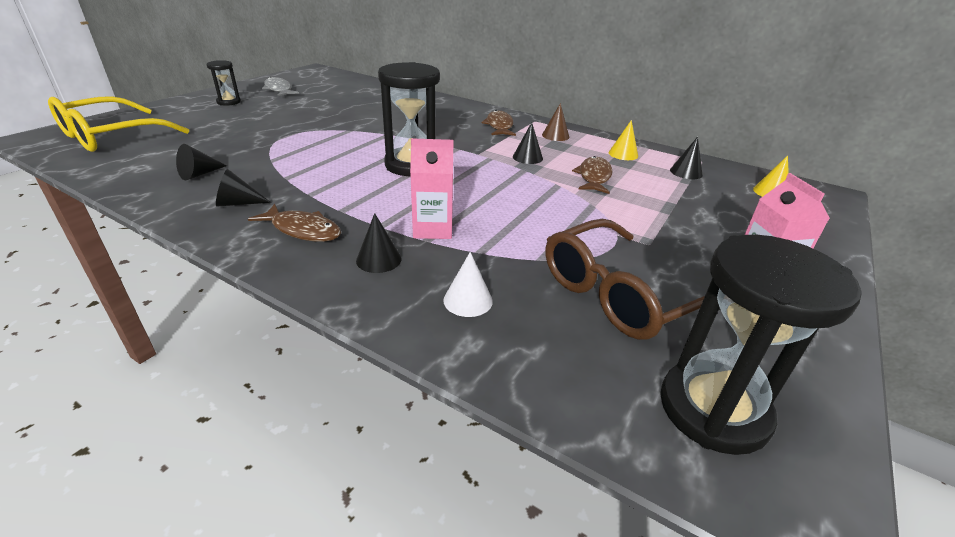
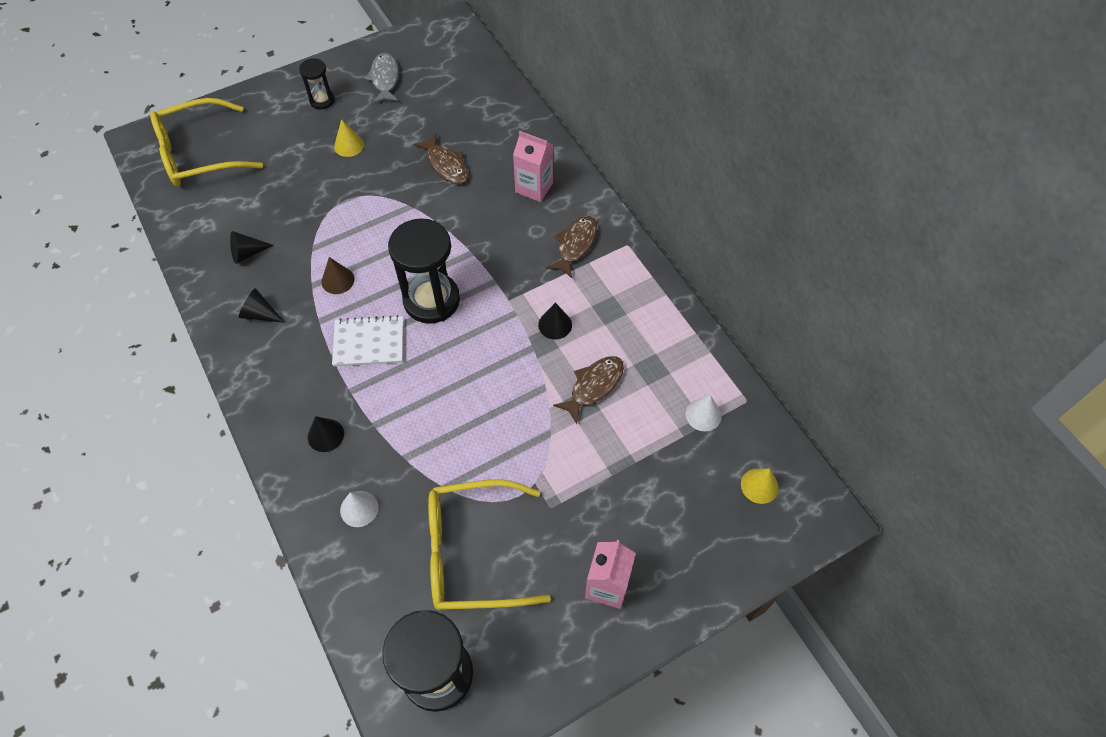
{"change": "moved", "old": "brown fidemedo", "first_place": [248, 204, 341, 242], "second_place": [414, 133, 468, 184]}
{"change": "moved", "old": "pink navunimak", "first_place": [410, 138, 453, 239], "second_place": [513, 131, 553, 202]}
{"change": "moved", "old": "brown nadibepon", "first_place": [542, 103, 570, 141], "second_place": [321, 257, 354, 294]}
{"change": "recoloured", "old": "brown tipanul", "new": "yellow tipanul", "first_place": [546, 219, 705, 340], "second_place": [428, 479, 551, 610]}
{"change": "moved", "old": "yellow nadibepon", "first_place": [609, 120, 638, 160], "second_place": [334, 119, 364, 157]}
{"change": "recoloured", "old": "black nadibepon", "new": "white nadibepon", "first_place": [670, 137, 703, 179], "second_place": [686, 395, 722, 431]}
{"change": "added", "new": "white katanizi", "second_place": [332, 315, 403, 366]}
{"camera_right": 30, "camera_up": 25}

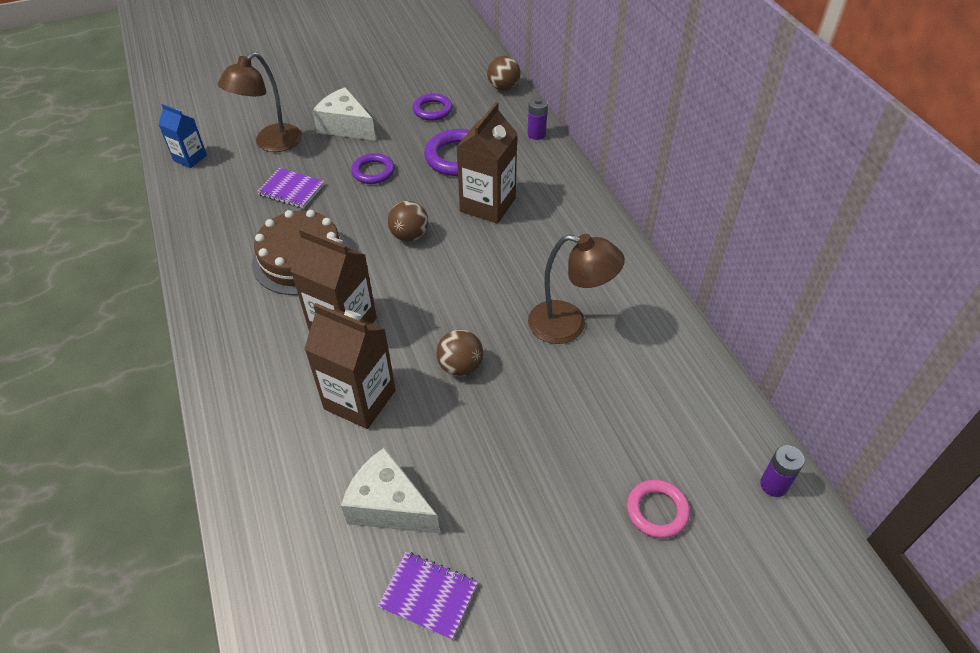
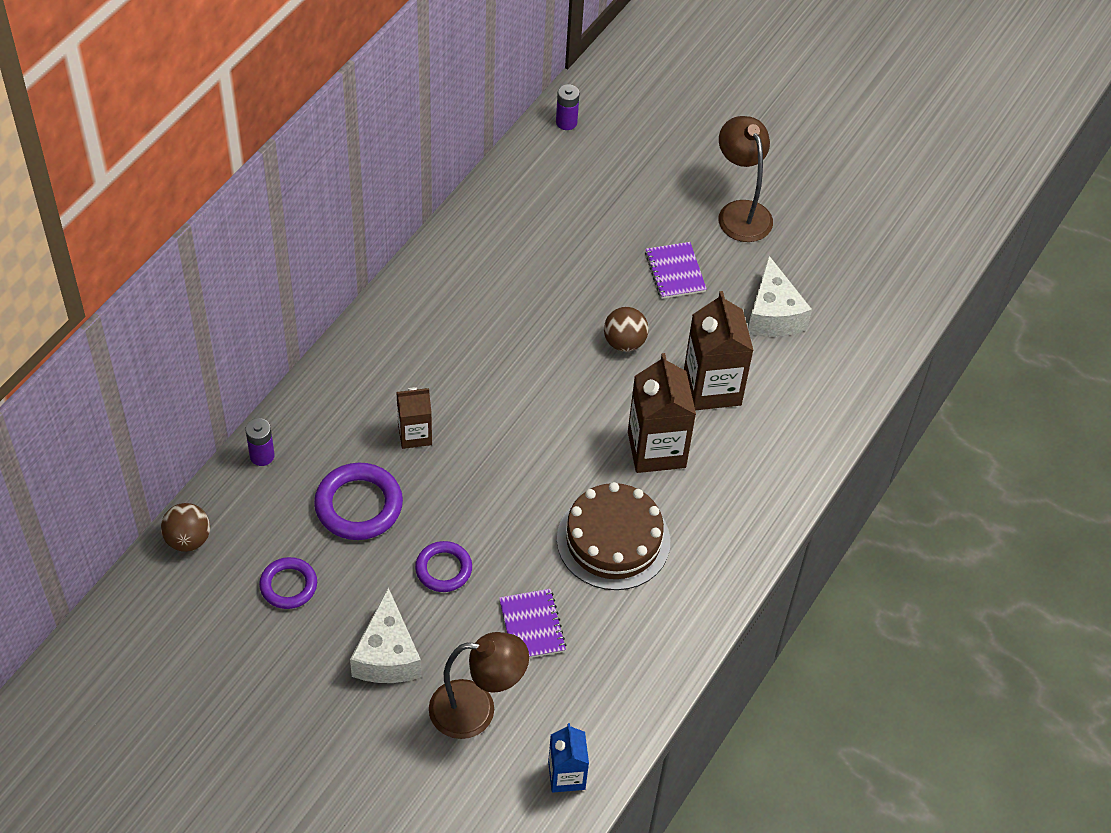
{"change": "moved", "old": "purple katanizi", "first_place": [377, 551, 478, 640], "second_place": [645, 242, 707, 299]}
{"change": "removed", "old": "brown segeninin", "first_place": [388, 201, 428, 242]}
{"change": "resized", "old": "brown navunimak", "first_place": [457, 102, 518, 224], "second_place": [396, 387, 432, 449], "factor": 0.59}
{"change": "moved", "old": "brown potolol", "first_place": [528, 234, 625, 344], "second_place": [719, 116, 773, 242]}
{"change": "removed", "old": "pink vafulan", "first_place": [627, 479, 690, 538]}
{"camera_right": -130, "camera_up": 5}

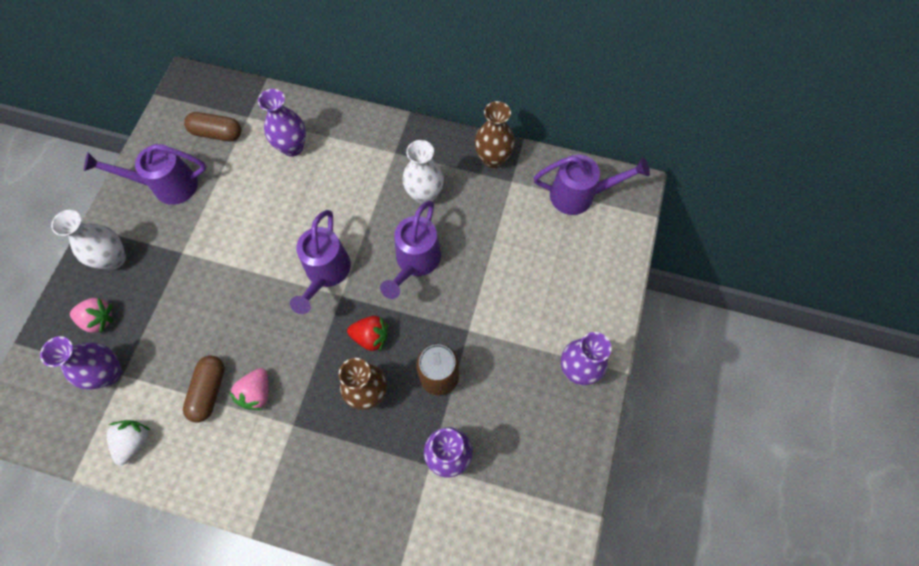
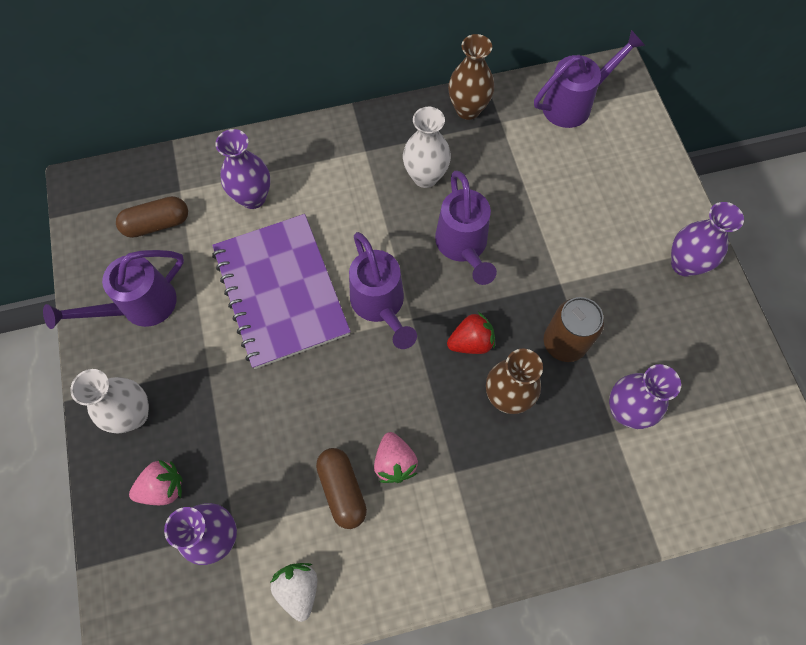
{"change": "added", "new": "purple katanizi", "second_place": [212, 214, 351, 369]}
{"camera_right": -30, "camera_up": 0}

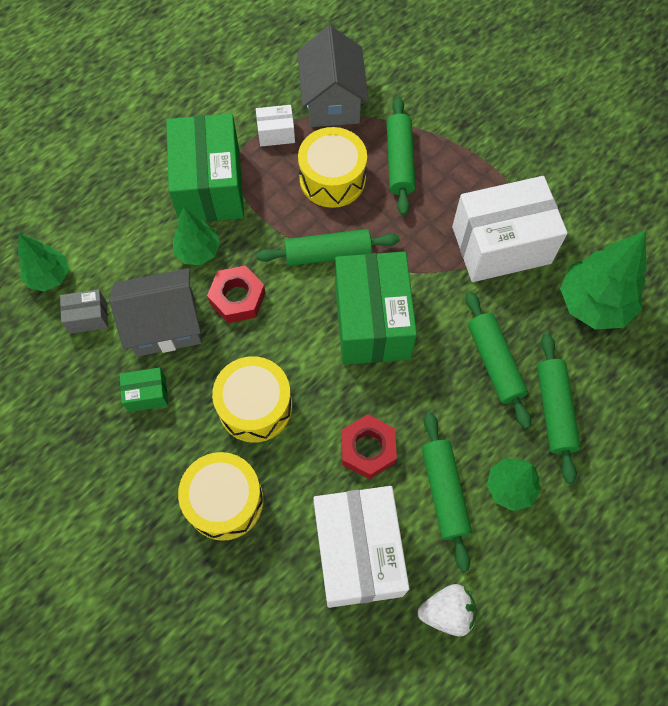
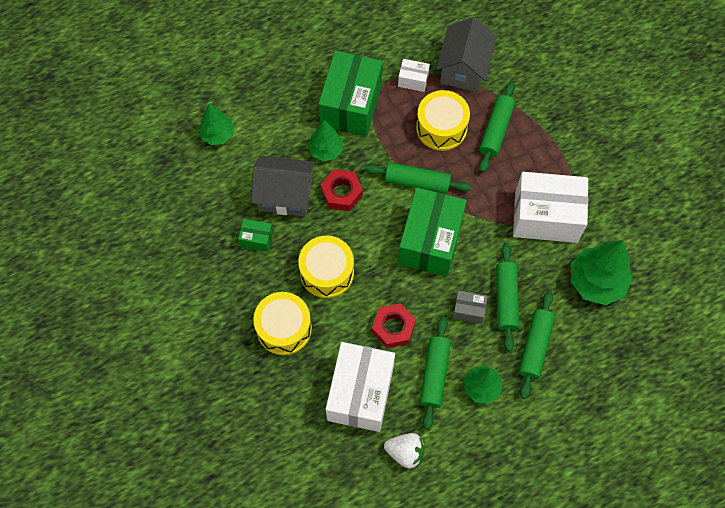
{"change": "moved", "old": "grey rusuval", "first_place": [60, 289, 108, 334], "second_place": [453, 290, 488, 324]}
{"camera_right": 20, "camera_up": 0}

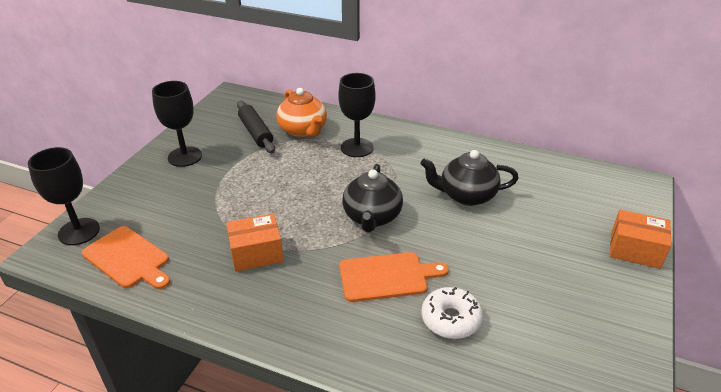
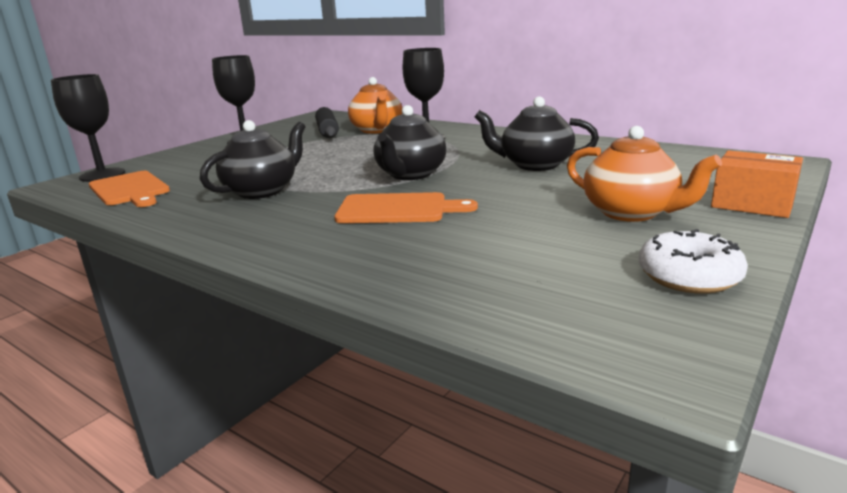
{"change": "replaced", "old": "orange rusuval", "new": "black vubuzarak", "first_place": [226, 214, 284, 272], "second_place": [200, 120, 306, 199]}
{"change": "moved", "old": "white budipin", "first_place": [421, 287, 483, 339], "second_place": [639, 229, 748, 294]}
{"change": "added", "new": "orange vubuzarak", "second_place": [567, 126, 722, 222]}
{"camera_right": 15, "camera_up": -15}

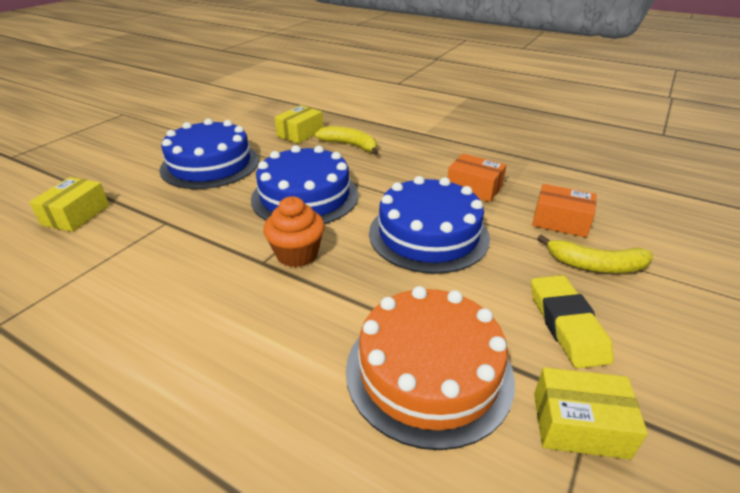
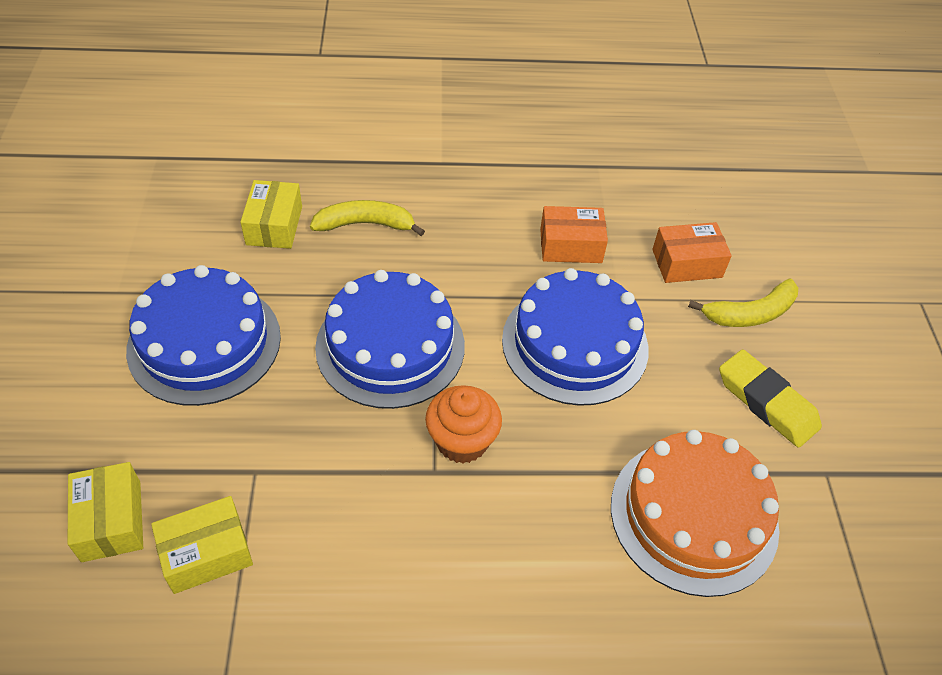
{"change": "moved", "old": "yellow rusuval", "first_place": [534, 367, 648, 460], "second_place": [151, 496, 253, 594]}
{"camera_right": -35, "camera_up": 15}

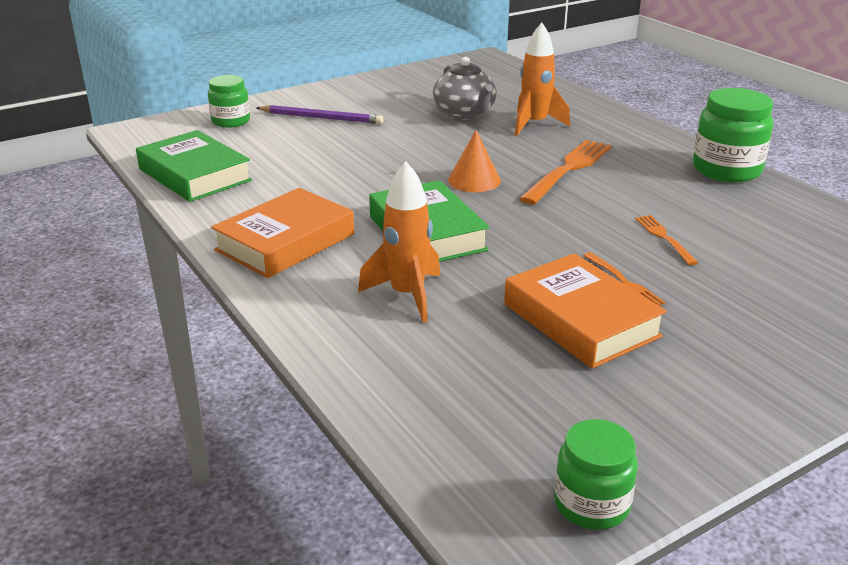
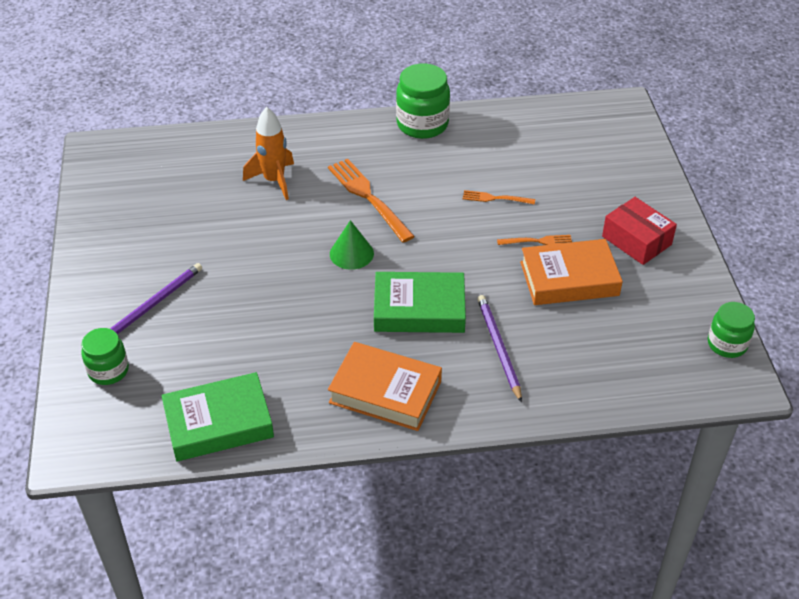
{"change": "turned", "old": "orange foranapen", "first_place": [211, 188, 354, 278], "second_place": [328, 342, 442, 431], "degrees": -45}
{"change": "replaced", "old": "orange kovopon", "new": "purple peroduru", "first_place": [358, 161, 440, 323], "second_place": [477, 295, 522, 403]}
{"change": "removed", "old": "grey vubuzarak", "first_place": [433, 57, 497, 119]}
{"change": "recoloured", "old": "orange nadibepon", "new": "green nadibepon", "first_place": [448, 130, 501, 192], "second_place": [330, 220, 374, 270]}
{"change": "added", "new": "red rusuval", "second_place": [602, 197, 677, 265]}
{"camera_right": -65, "camera_up": 15}

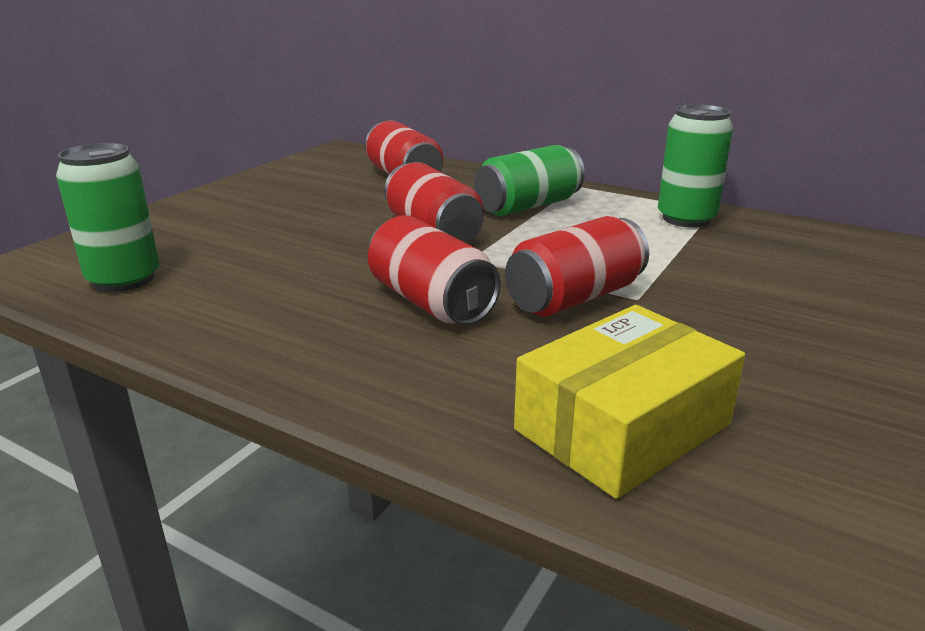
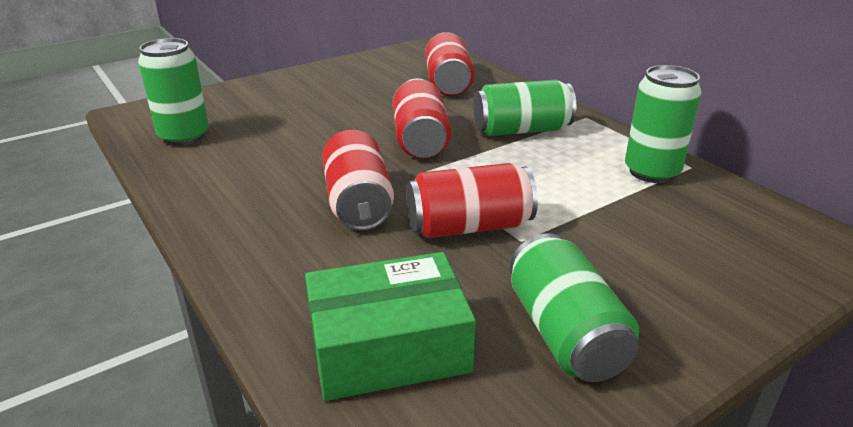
{"change": "recoloured", "old": "yellow rusuval", "new": "green rusuval", "first_place": [514, 305, 745, 499], "second_place": [305, 252, 476, 401]}
{"change": "added", "new": "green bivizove", "second_place": [510, 233, 639, 382]}
{"camera_right": 25, "camera_up": 5}

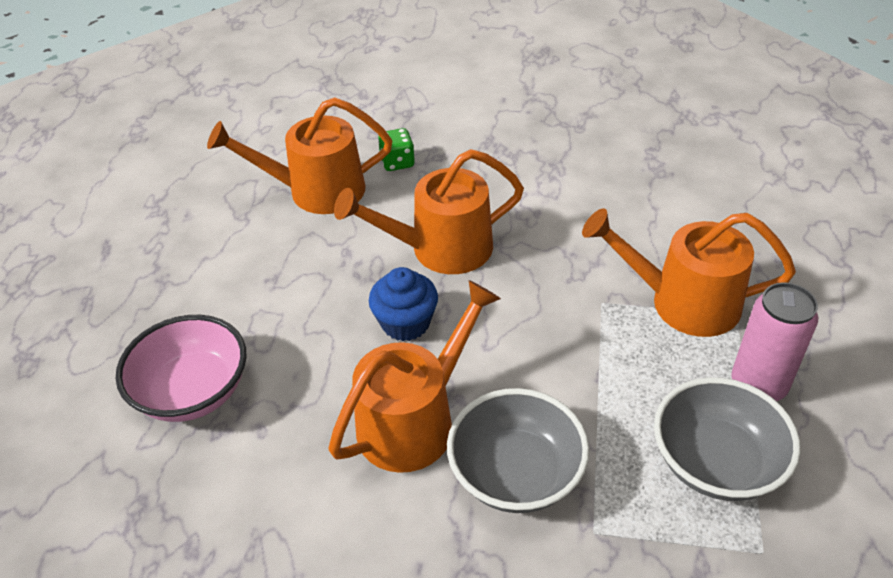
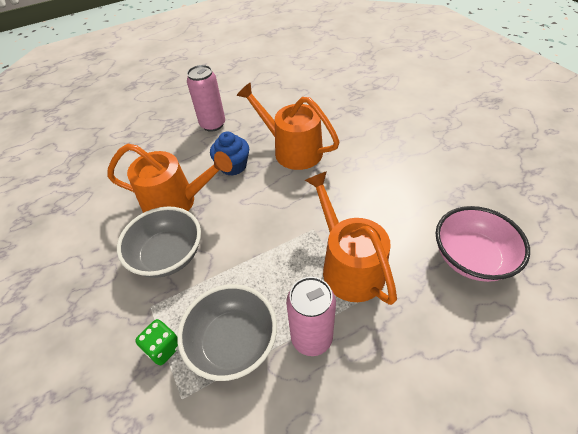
{"change": "moved", "old": "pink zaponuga", "first_place": [116, 315, 247, 422], "second_place": [436, 206, 530, 282]}
{"change": "removed", "old": "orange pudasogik", "first_place": [207, 97, 392, 214]}
{"change": "moved", "old": "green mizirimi", "first_place": [378, 128, 415, 171], "second_place": [135, 319, 179, 365]}
{"change": "added", "new": "pink bivizove", "second_place": [187, 65, 225, 132]}
{"camera_right": 55, "camera_up": 5}

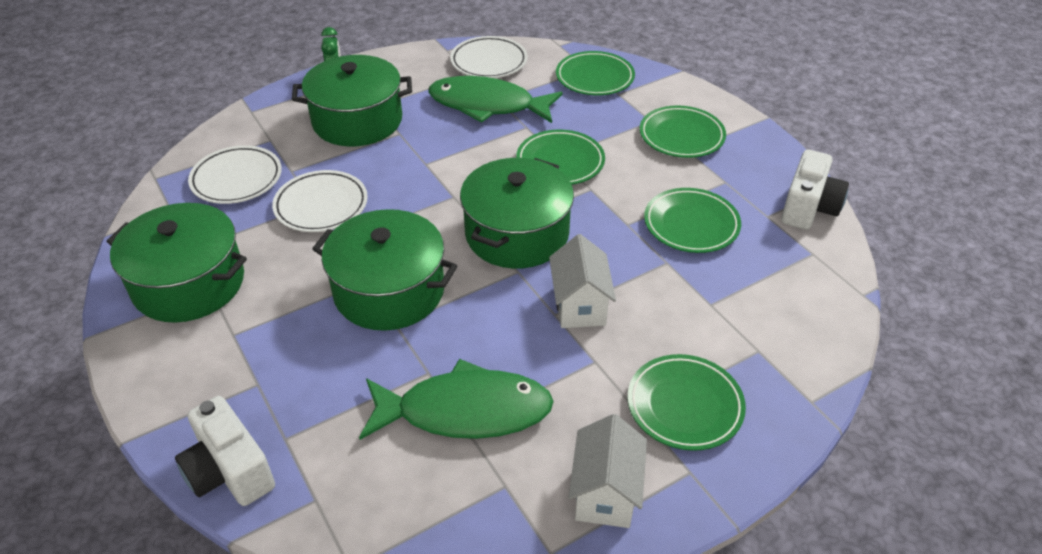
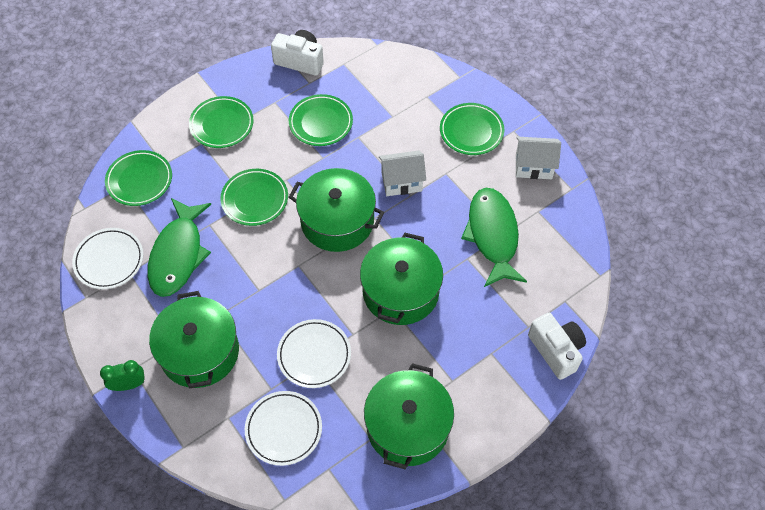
{"change": "turned", "old": "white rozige", "first_place": [175, 396, 275, 506], "second_place": [528, 313, 586, 380], "degrees": -75}
{"camera_right": -95, "camera_up": 15}

